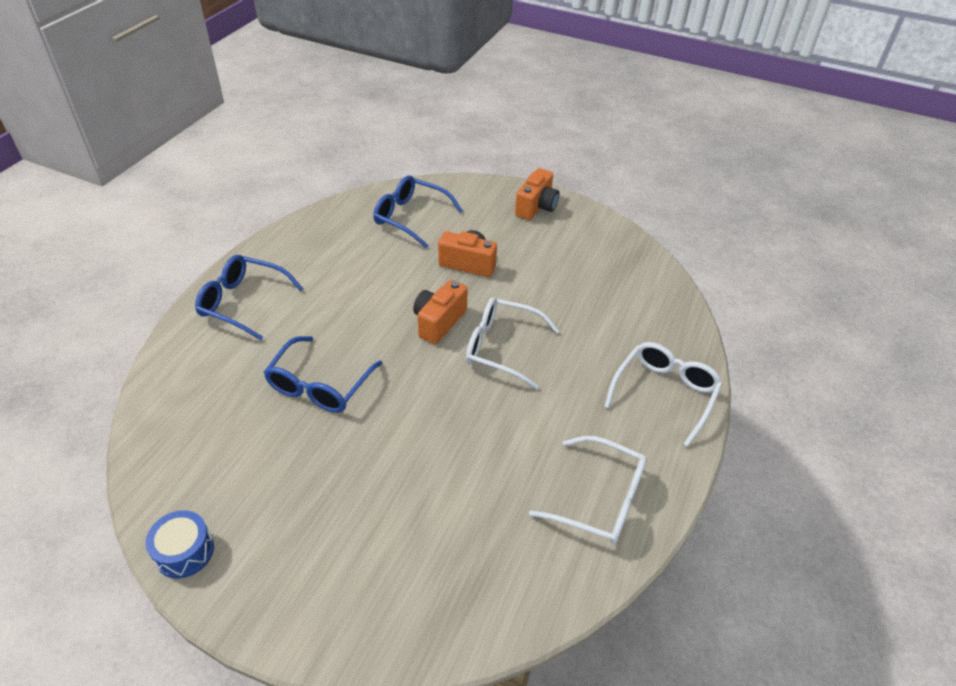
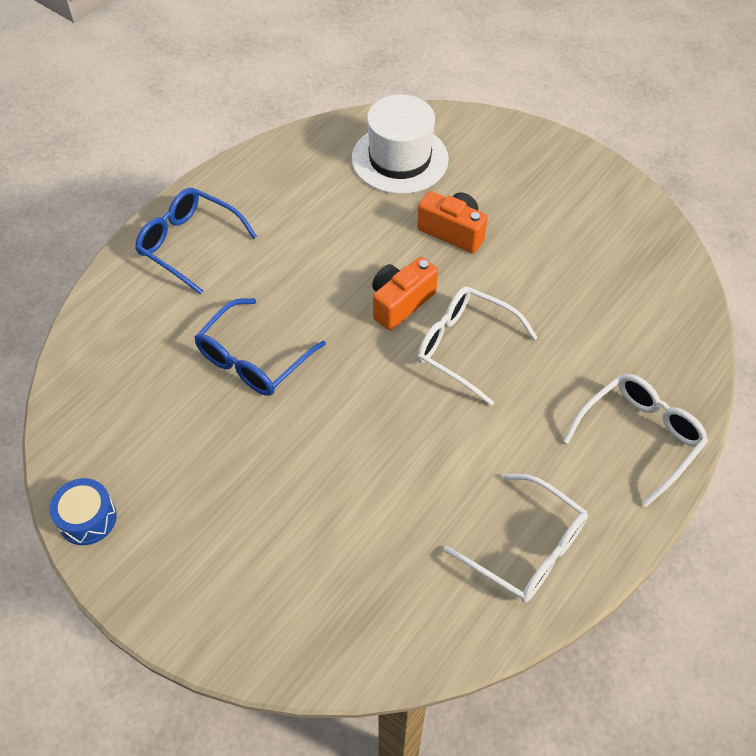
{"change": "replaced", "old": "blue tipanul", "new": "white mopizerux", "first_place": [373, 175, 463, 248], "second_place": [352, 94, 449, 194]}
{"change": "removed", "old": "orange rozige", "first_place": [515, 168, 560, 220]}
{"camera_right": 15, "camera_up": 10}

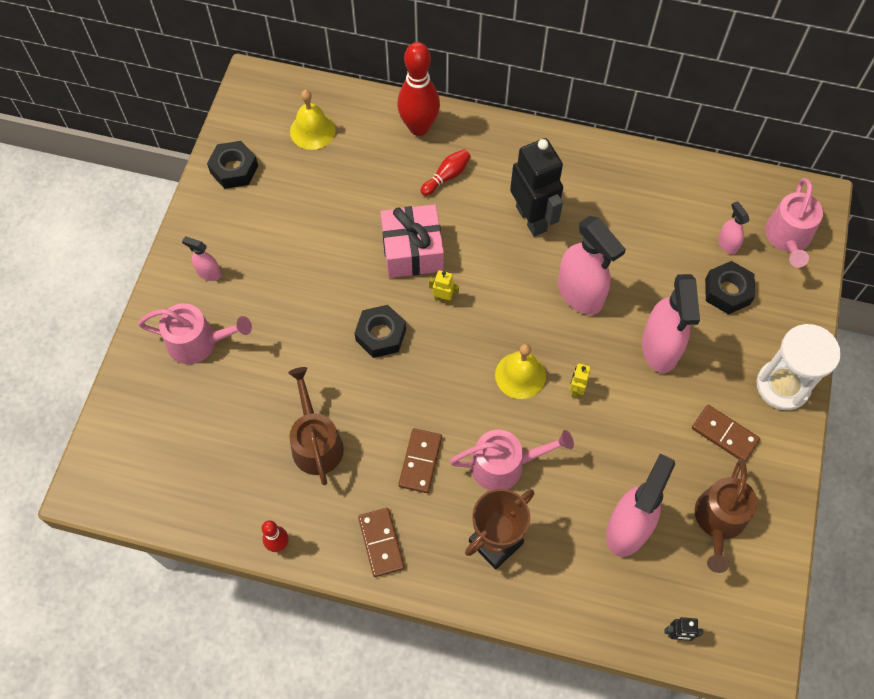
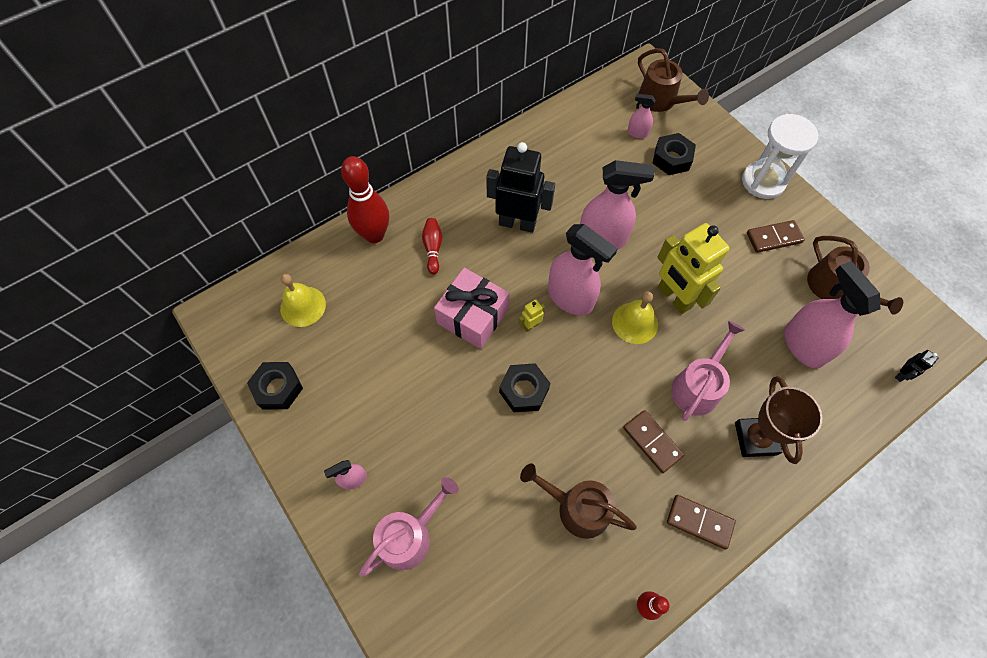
{"change": "resized", "old": "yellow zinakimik", "first_place": [569, 363, 591, 399], "second_place": [657, 223, 730, 314], "factor": 2.43}
{"change": "moved", "old": "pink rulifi", "first_place": [642, 274, 700, 373], "second_place": [548, 224, 617, 316]}
{"change": "recoloured", "old": "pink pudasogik", "new": "brown pudasogik", "first_place": [765, 178, 823, 268], "second_place": [638, 48, 709, 112]}
{"camera_right": -50, "camera_up": 0}

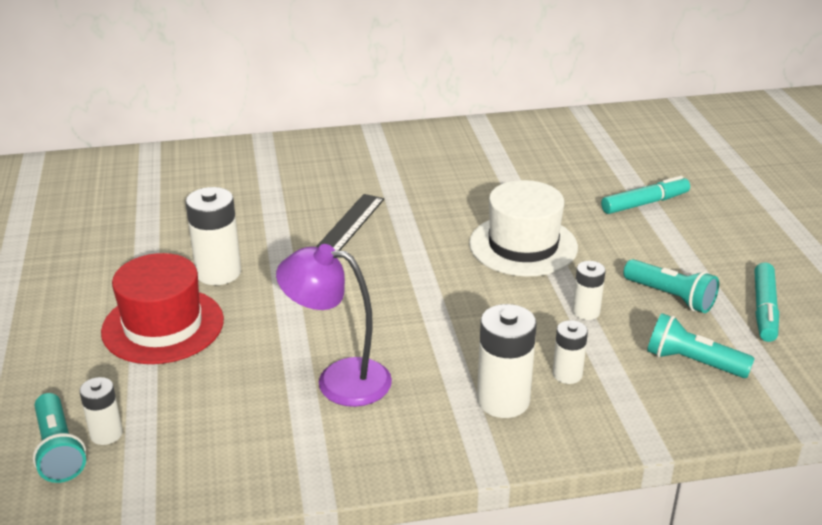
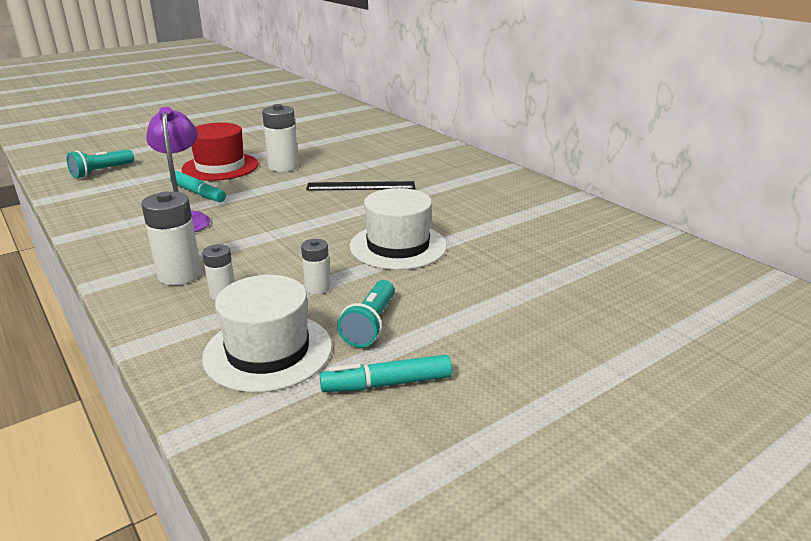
{"change": "removed", "old": "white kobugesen", "first_place": [79, 377, 123, 445]}
{"change": "moved", "old": "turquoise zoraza", "first_place": [601, 176, 690, 214], "second_place": [170, 171, 226, 202]}
{"change": "replaced", "old": "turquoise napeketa", "new": "white mopizerux", "first_place": [647, 313, 755, 378], "second_place": [202, 275, 332, 393]}
{"camera_right": 65, "camera_up": -5}

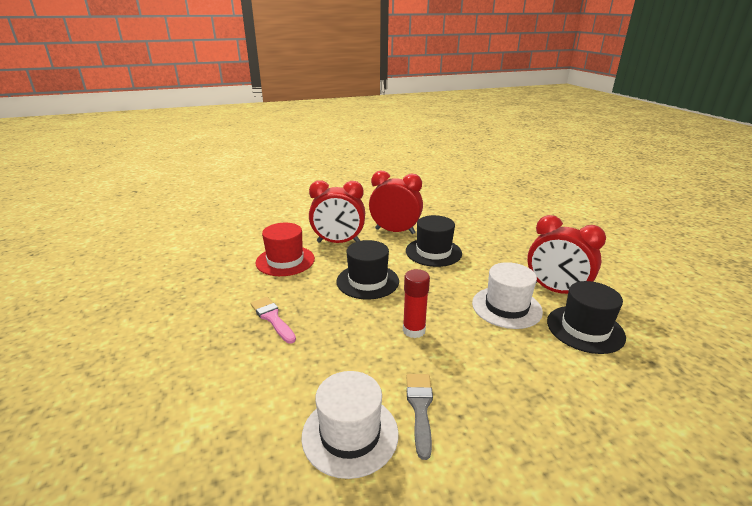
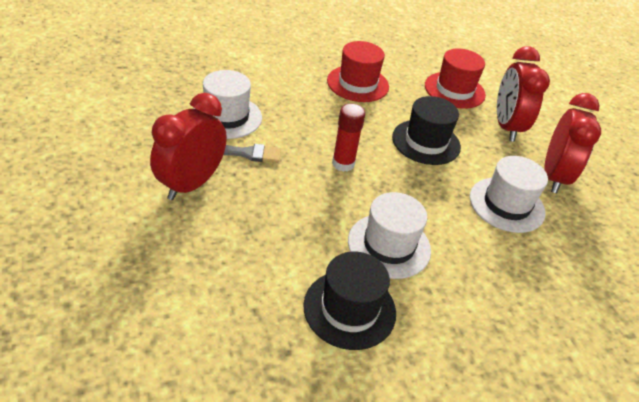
{"change": "replaced", "old": "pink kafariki", "new": "red mopizerux", "first_place": [250, 297, 296, 344], "second_place": [327, 41, 389, 102]}
{"change": "recoloured", "old": "black mopizerux", "new": "white mopizerux", "first_place": [406, 215, 462, 267], "second_place": [470, 156, 548, 233]}
{"change": "moved", "old": "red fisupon", "first_place": [527, 215, 606, 294], "second_place": [150, 93, 227, 200]}
{"camera_right": 85, "camera_up": 15}

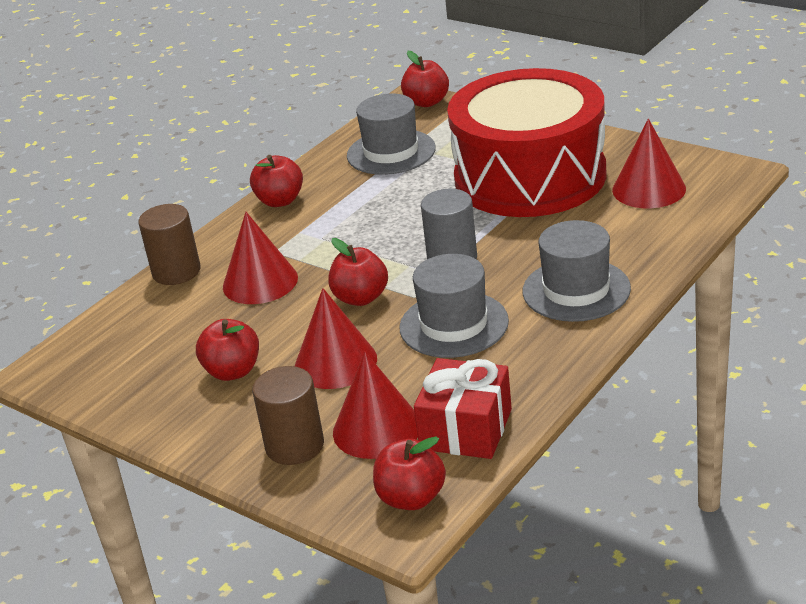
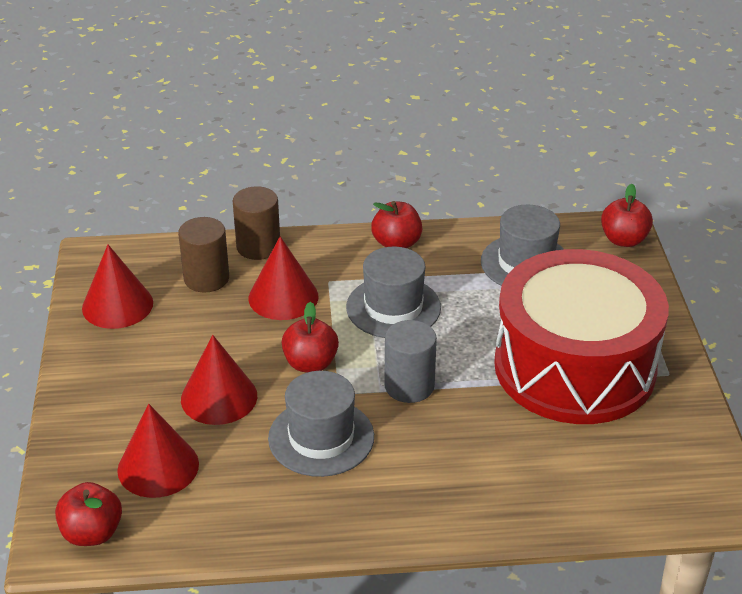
{"change": "removed", "old": "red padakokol", "first_place": [196, 319, 259, 381]}
{"change": "moved", "old": "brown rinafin", "first_place": [252, 366, 324, 465], "second_place": [178, 217, 229, 292]}
{"change": "removed", "old": "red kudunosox", "first_place": [414, 358, 512, 459]}
{"change": "moved", "old": "grey mopizerux", "first_place": [523, 220, 631, 322], "second_place": [346, 247, 441, 338]}
{"change": "moved", "old": "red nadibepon", "first_place": [612, 119, 686, 208], "second_place": [82, 245, 153, 329]}
{"camera_right": 45, "camera_up": 5}

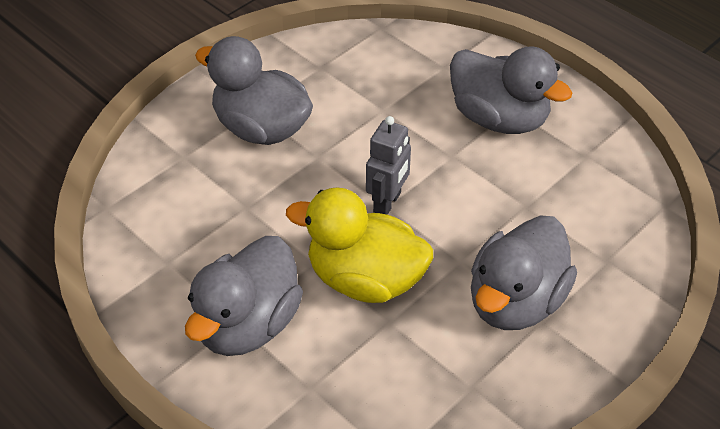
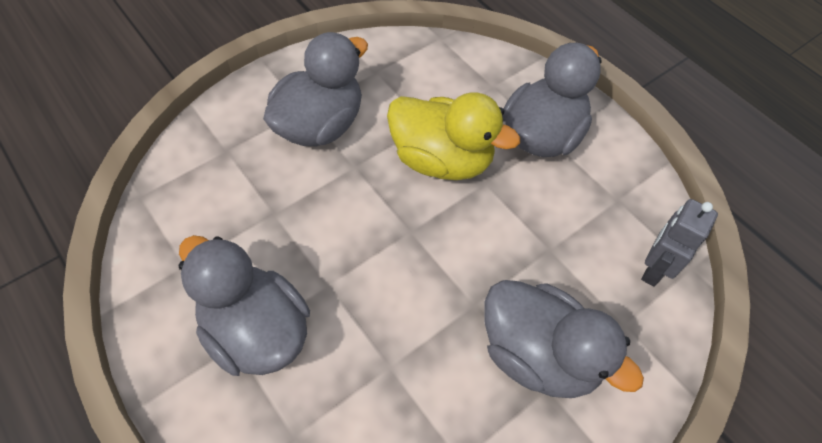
{"change": "moved", "old": "grey zinakimik", "first_place": [366, 116, 411, 215], "second_place": [641, 199, 718, 287]}
{"camera_right": -175, "camera_up": 10}

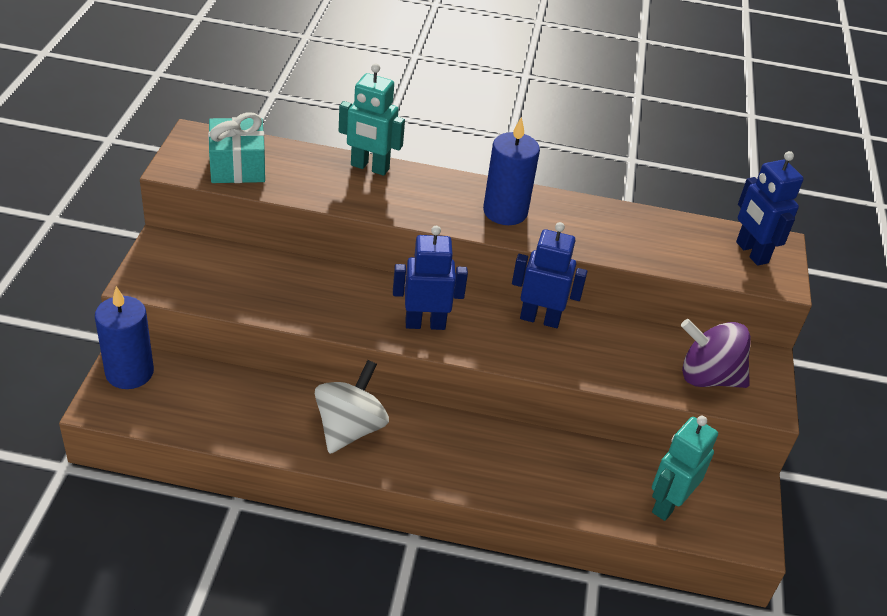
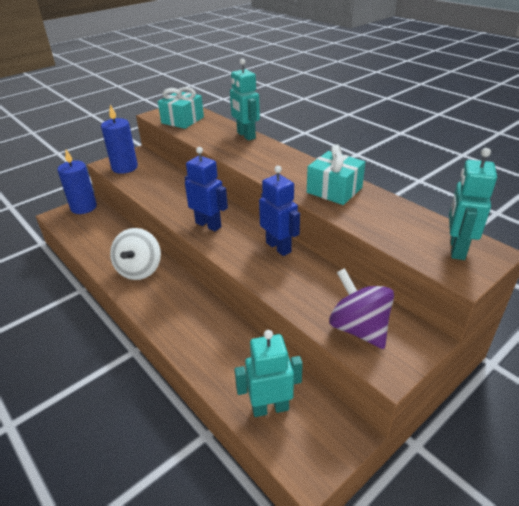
{"change": "turned", "old": "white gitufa", "first_place": [315, 360, 389, 454], "second_place": [110, 228, 161, 280], "degrees": 120}
{"change": "moved", "old": "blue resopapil", "first_place": [483, 117, 540, 225], "second_place": [101, 105, 138, 174]}
{"change": "recoloured", "old": "blue zinakimik", "new": "turquoise zinakimik", "first_place": [736, 151, 804, 266], "second_place": [449, 148, 497, 260]}
{"change": "added", "new": "turquoise kudunosox", "second_place": [307, 145, 365, 205]}
{"camera_right": 45, "camera_up": -5}

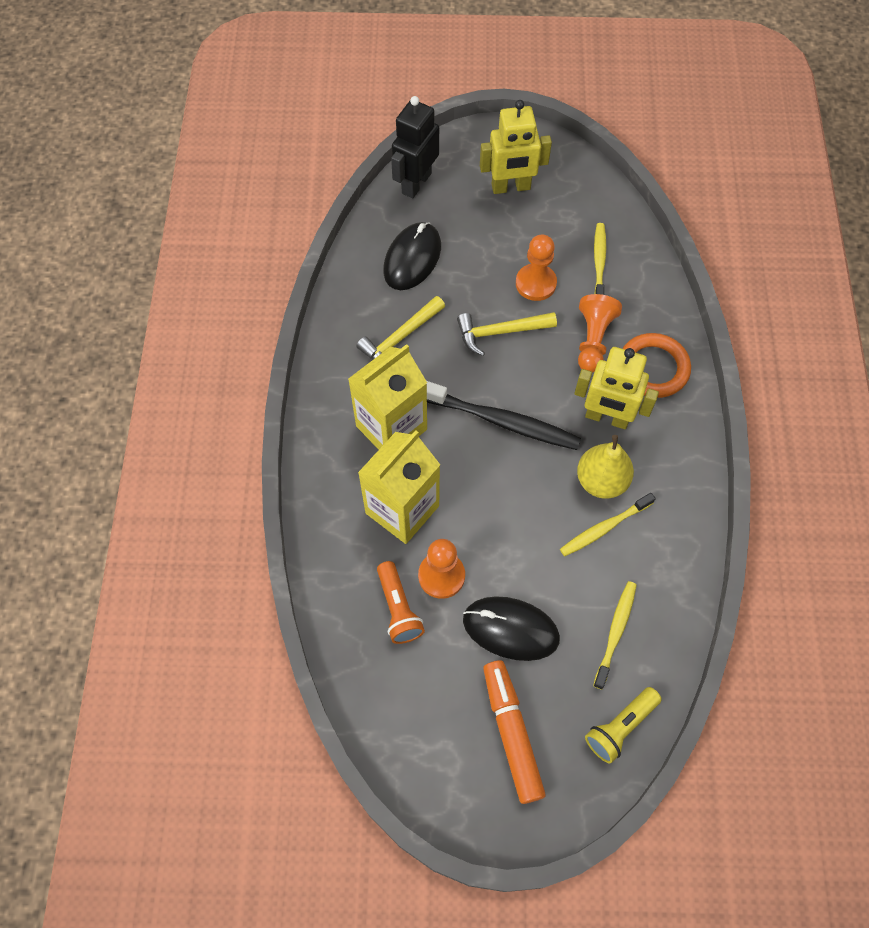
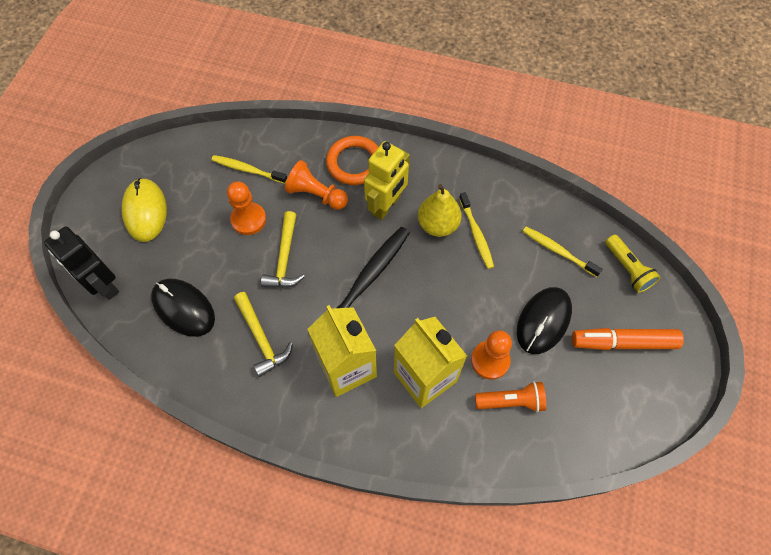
{"change": "replaced", "old": "yellow zinakimik", "new": "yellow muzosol", "first_place": [480, 100, 552, 194], "second_place": [121, 178, 167, 242]}
{"camera_right": -75, "camera_up": 0}

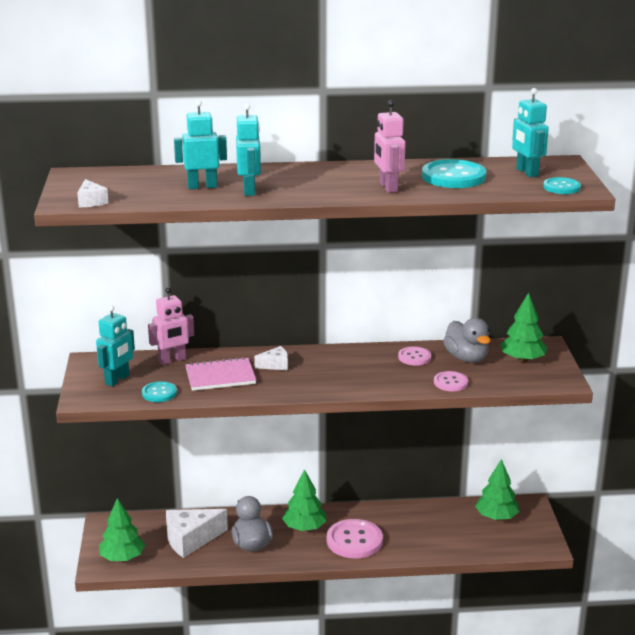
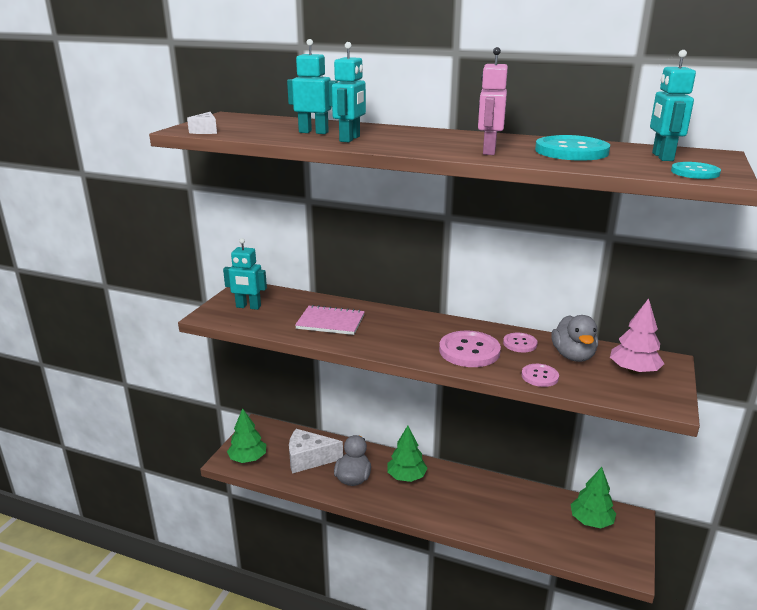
{"change": "turned", "old": "turquoise zinakimik", "first_place": [96, 305, 135, 386], "second_place": [223, 238, 267, 310], "degrees": 45}
{"change": "removed", "old": "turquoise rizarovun", "first_place": [142, 381, 177, 402]}
{"change": "removed", "old": "pink zinakimik", "first_place": [148, 287, 194, 365]}
{"change": "removed", "old": "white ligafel", "first_place": [254, 346, 288, 370]}
{"change": "moved", "old": "pink rizarovun", "first_place": [327, 519, 383, 558], "second_place": [439, 331, 501, 367]}
{"change": "recoloured", "old": "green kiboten", "new": "pink kiboten", "first_place": [500, 293, 548, 362], "second_place": [610, 298, 664, 374]}
{"camera_right": 25, "camera_up": 0}

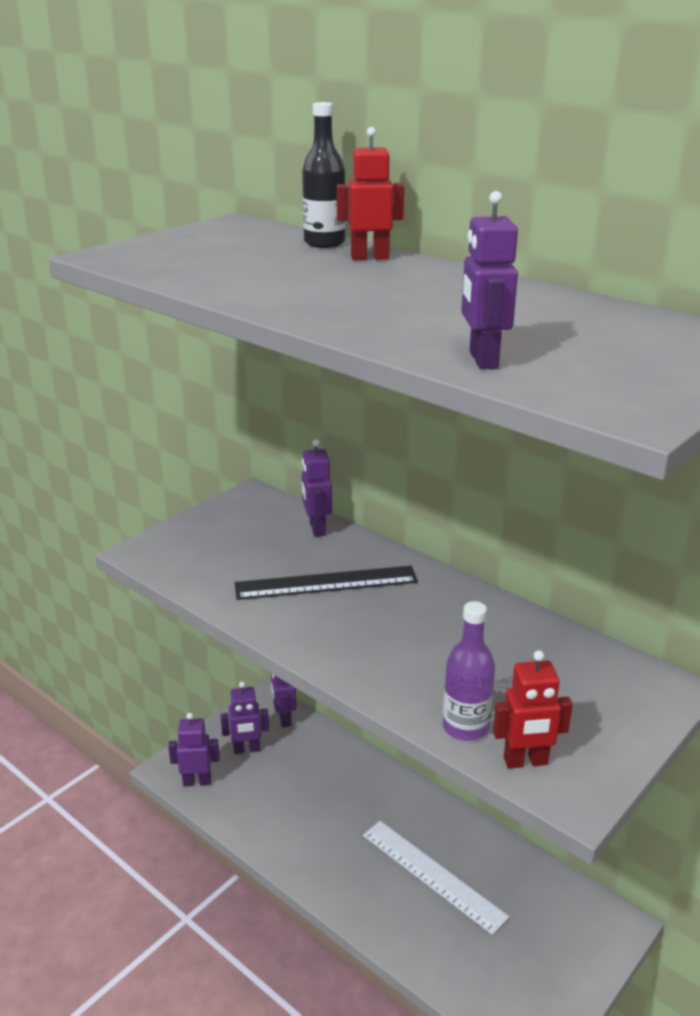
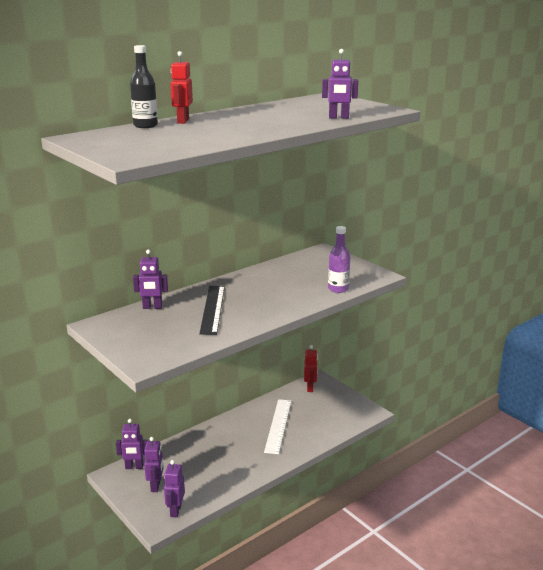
{"change": "turned", "old": "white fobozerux", "first_place": [363, 821, 509, 935], "second_place": [264, 399, 291, 454], "degrees": -45}
{"change": "moved", "old": "red zinakimik", "first_place": [493, 650, 573, 768], "second_place": [304, 345, 318, 392]}
{"camera_right": -80, "camera_up": -5}

